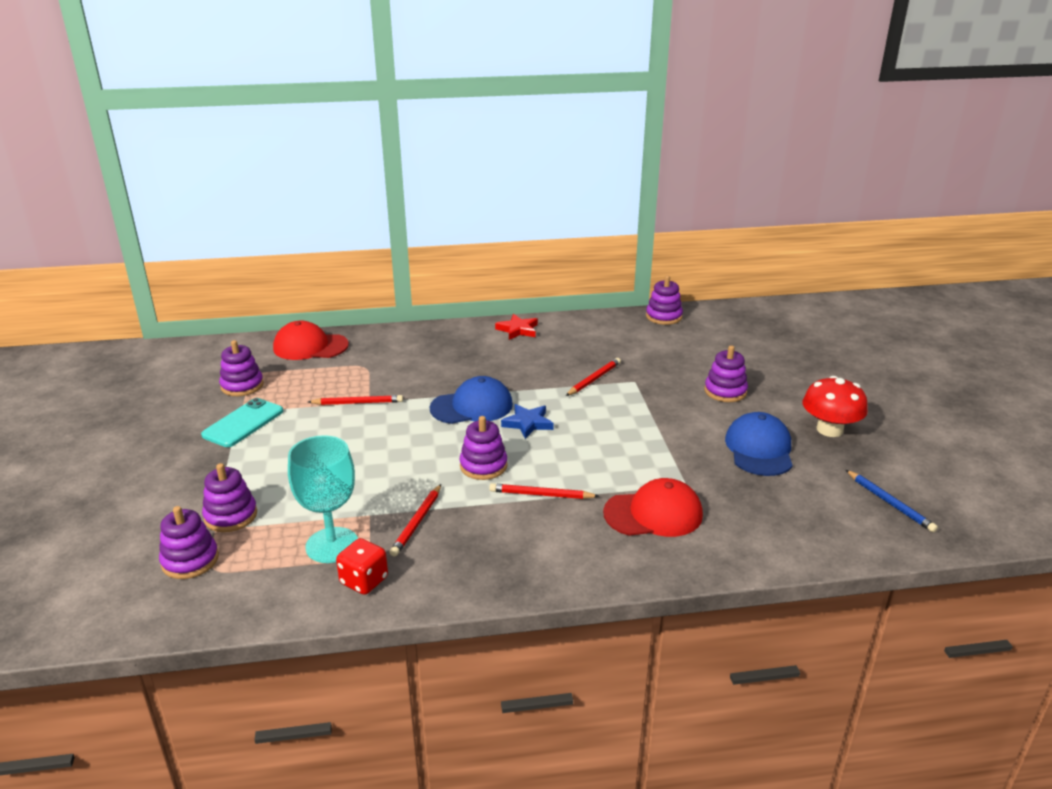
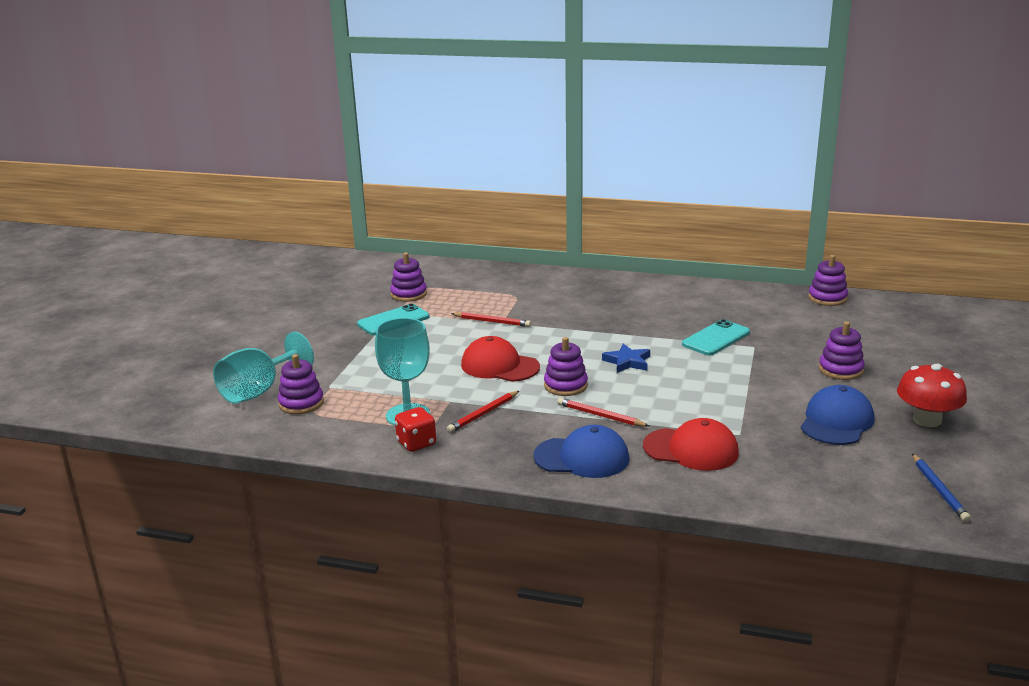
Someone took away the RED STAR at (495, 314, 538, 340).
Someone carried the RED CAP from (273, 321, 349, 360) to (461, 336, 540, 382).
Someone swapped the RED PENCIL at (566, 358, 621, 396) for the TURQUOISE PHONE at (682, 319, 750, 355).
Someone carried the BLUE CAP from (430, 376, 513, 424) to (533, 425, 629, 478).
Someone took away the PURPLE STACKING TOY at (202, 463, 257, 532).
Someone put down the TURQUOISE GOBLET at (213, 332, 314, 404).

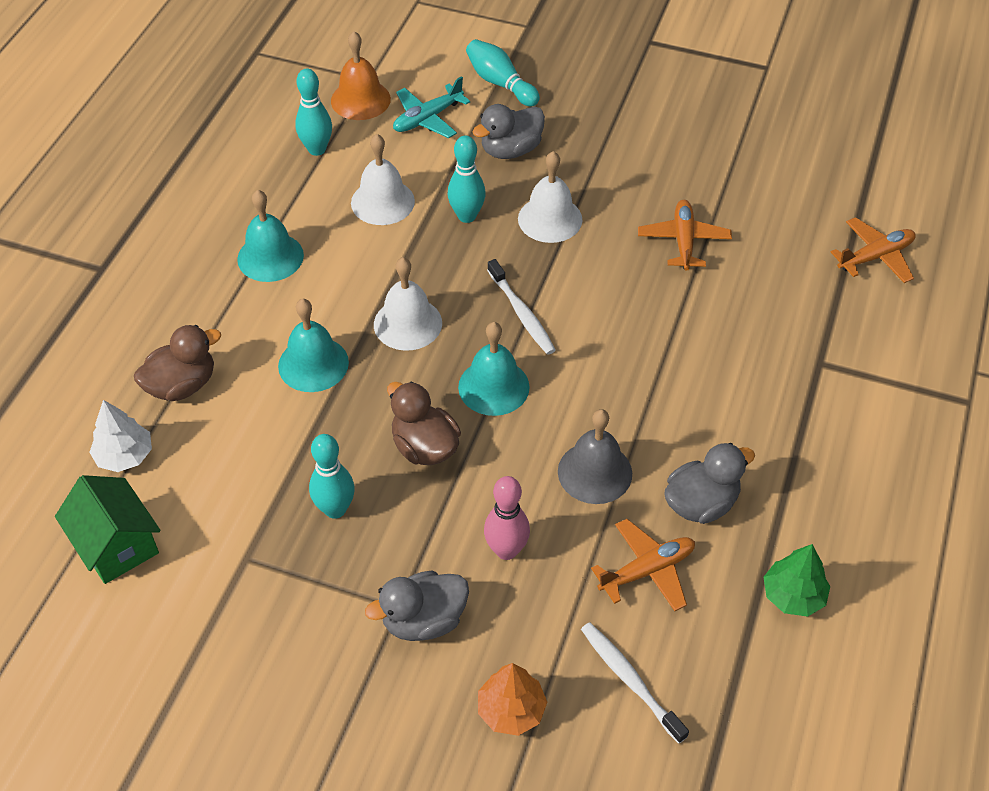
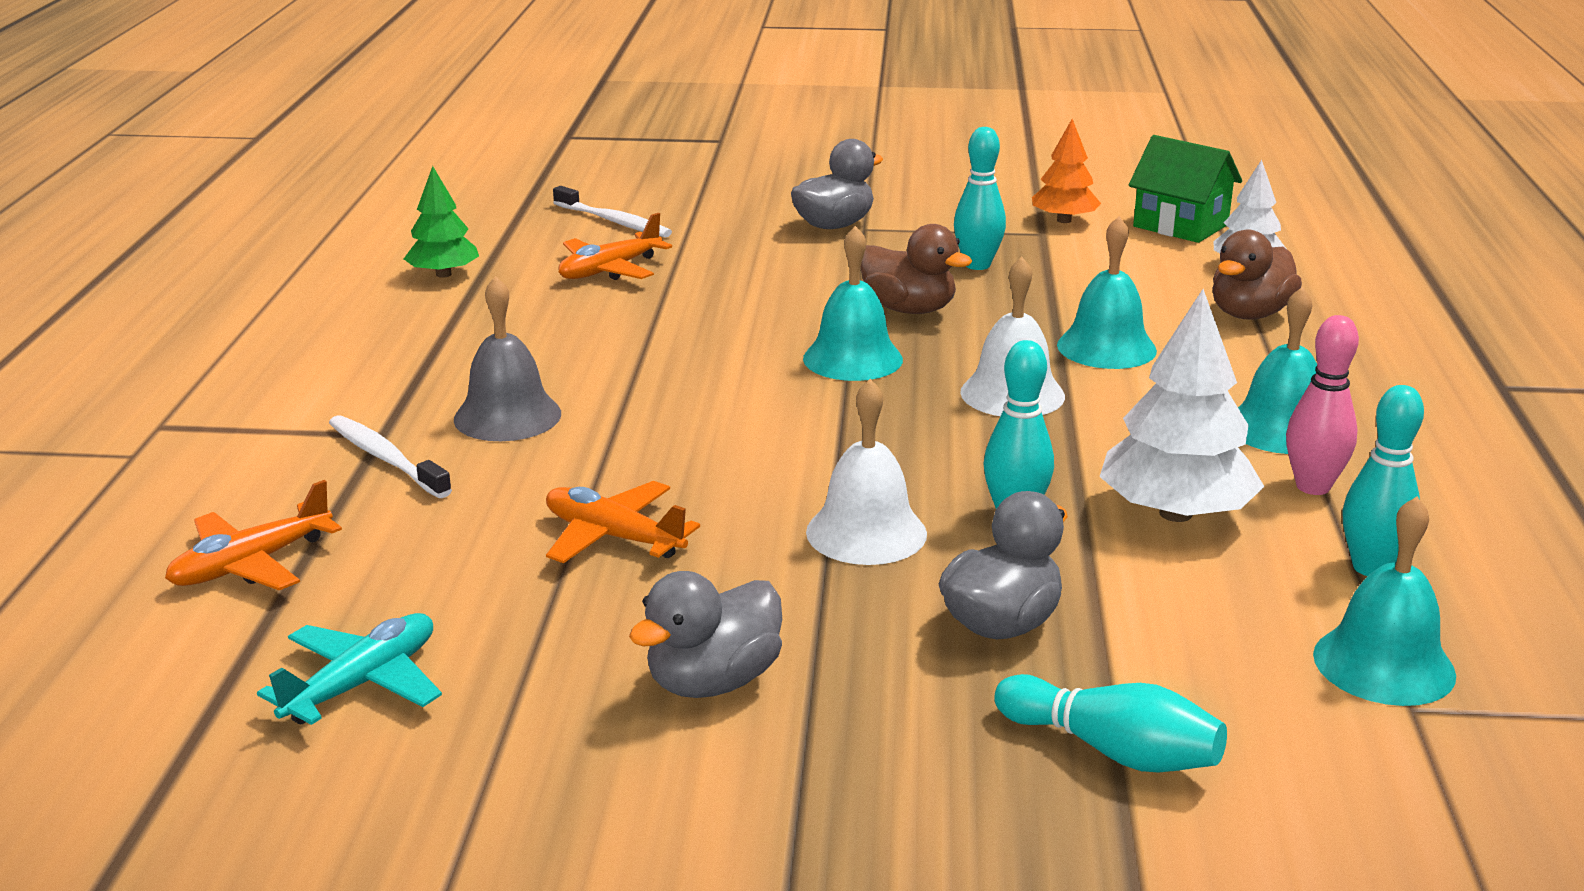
Someone repainted the ORANGE BELL at (331, 31, 391, 120), which became the TURQUOISE BELL at (1313, 497, 1456, 706).
Someone carried the TURQUOISE PLANE from (393, 76, 470, 138) to (257, 613, 442, 725).
Someone swapped the WHITE BELL at (351, 134, 415, 225) for the WHITE TREE at (1100, 289, 1265, 522).
Someone rotated the ORANGE PLANE at (638, 200, 732, 271) by 135 degrees clockwise.
Someone carried the WHITE TOOTHBRUSH from (487, 259, 556, 355) to (329, 415, 452, 498).
Someone carried the GREY BELL from (558, 409, 632, 504) to (454, 276, 561, 441).
Someone carried the GREY DUCK from (664, 443, 755, 524) to (629, 571, 782, 698).
Someone carried the PINK BOWLING PIN from (484, 476, 530, 560) to (1286, 315, 1359, 495).
Someone carried the ORANGE TREE from (478, 663, 547, 736) to (1032, 119, 1101, 223).

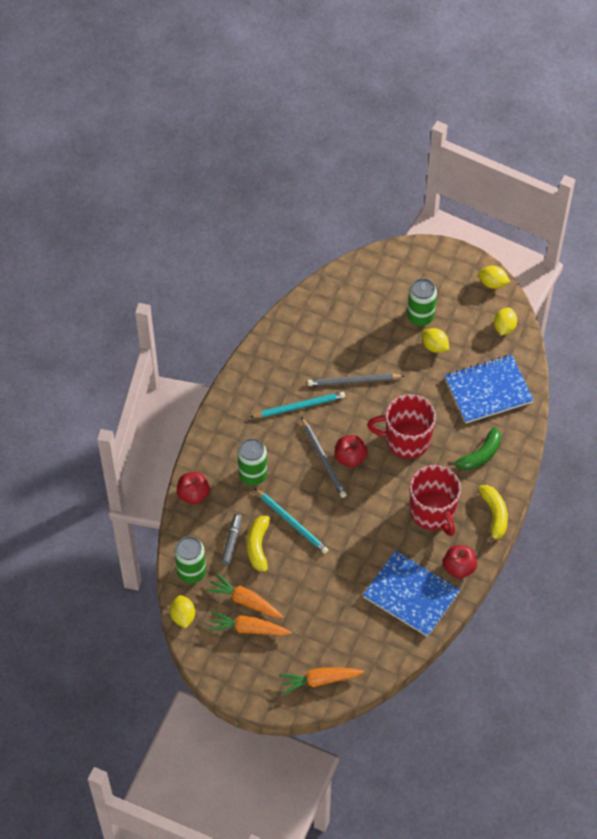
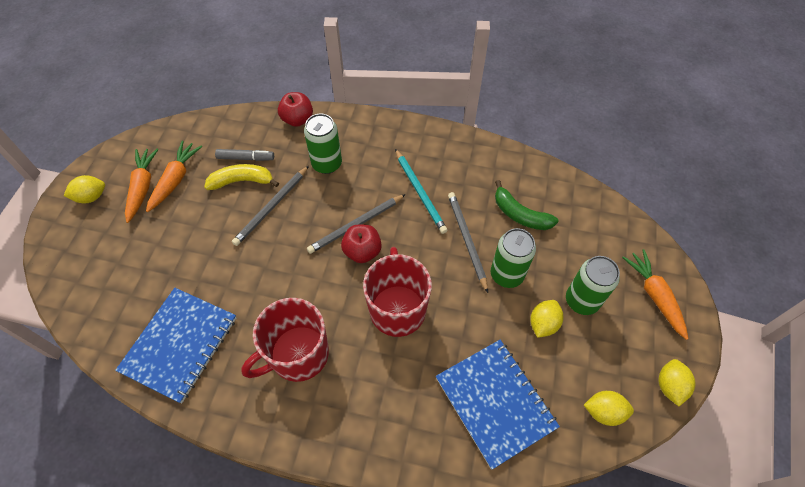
Someone carried the GREEN BANANA from (448, 427, 501, 470) to (495, 180, 559, 230).
Someone took away the YELLOW BANANA at (478, 485, 508, 546).
Someone repainted the TURQUOISE PENCIL at (254, 488, 328, 554), which became the GREY PENCIL at (232, 166, 309, 246).
Someone carried the GREEN CAN from (175, 536, 206, 584) to (491, 228, 536, 288).
Someone took away the RED APPLE at (443, 545, 477, 578).
Someone carried the YELLOW LEMON from (170, 595, 195, 628) to (64, 175, 105, 203).
Someone carried the ORANGE CARROT from (279, 667, 364, 695) to (622, 249, 688, 340).

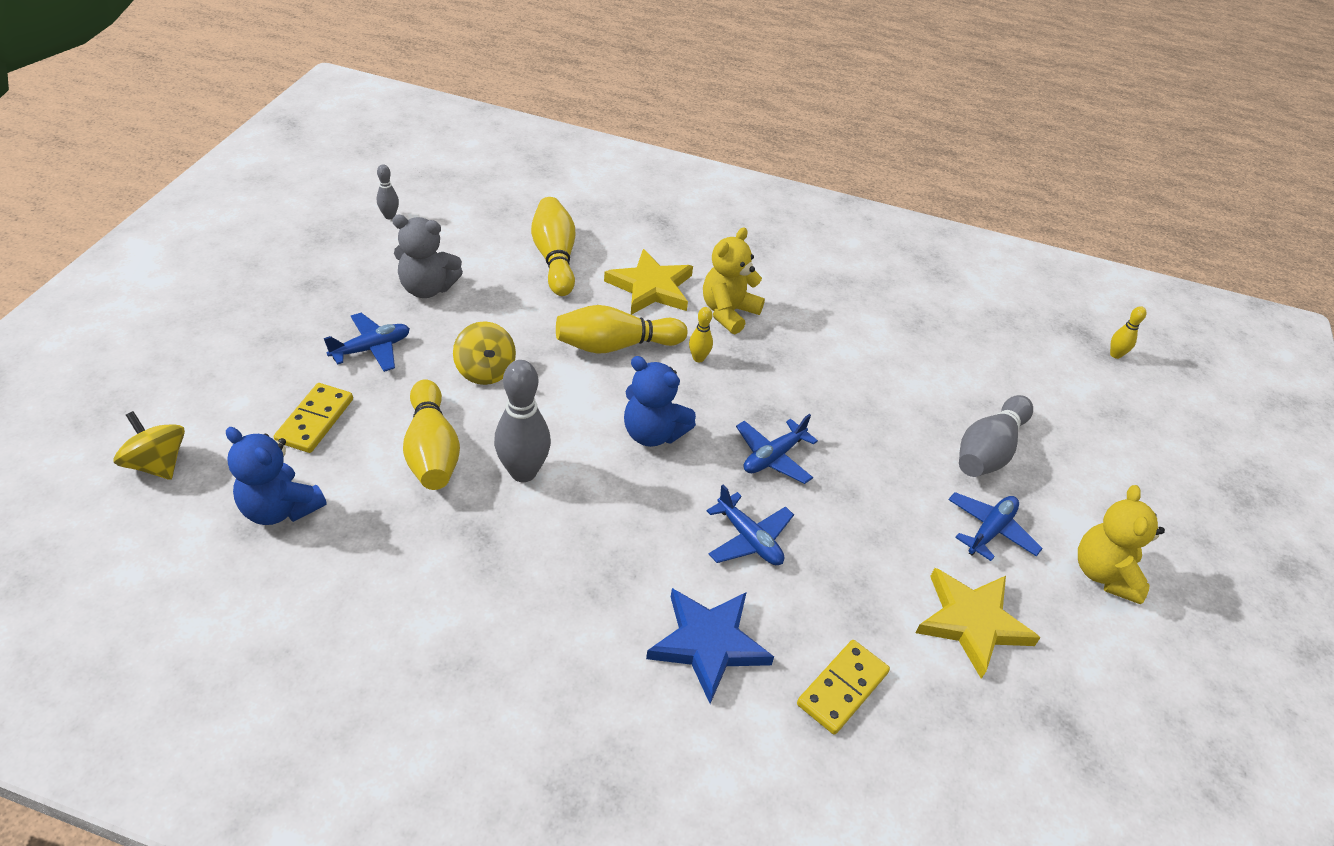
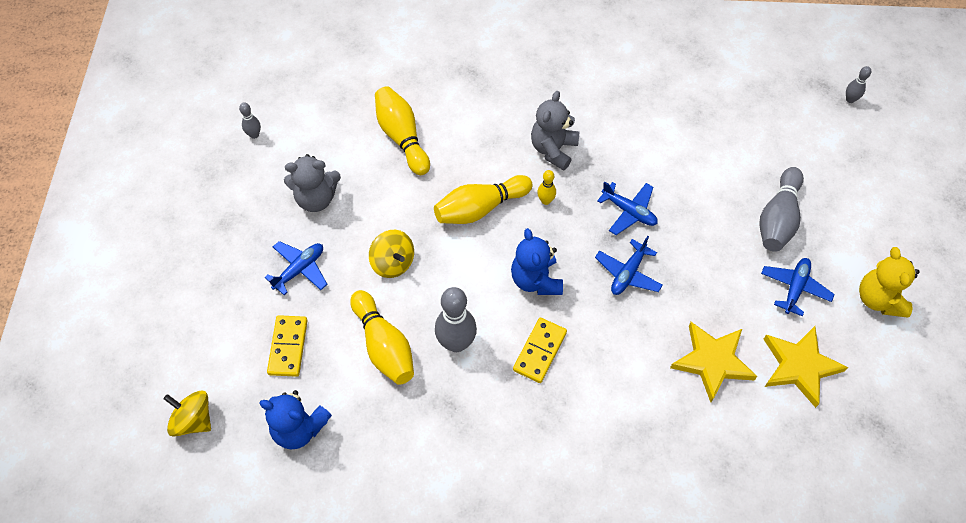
Someone repainted the YELLOW TEDDY BEAR at (703, 227, 765, 334), which became the GREY TEDDY BEAR at (531, 91, 579, 171).
Someone carried the YELLOW STAR from (604, 249, 693, 315) to (670, 322, 757, 402).
Someone repainted the YELLOW BOWLING PIN at (1110, 306, 1146, 359), which became the GREY BOWLING PIN at (846, 66, 871, 103).
Someone rotated the BLUE TEDDY BEAR at (624, 356, 696, 447) by 60 degrees clockwise.
Someone carried the BLUE PLANE from (706, 485, 794, 565) to (597, 181, 658, 235).
Someone took away the BLUE STAR at (646, 588, 774, 704).
Someone carried the YELLOW DOMINO from (797, 640, 890, 735) to (513, 318, 567, 383).

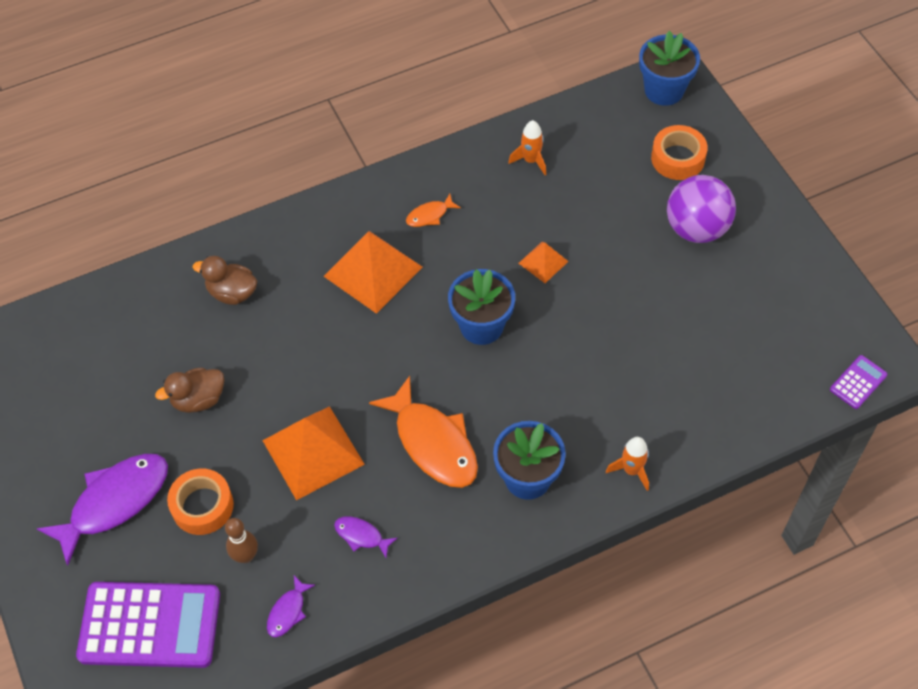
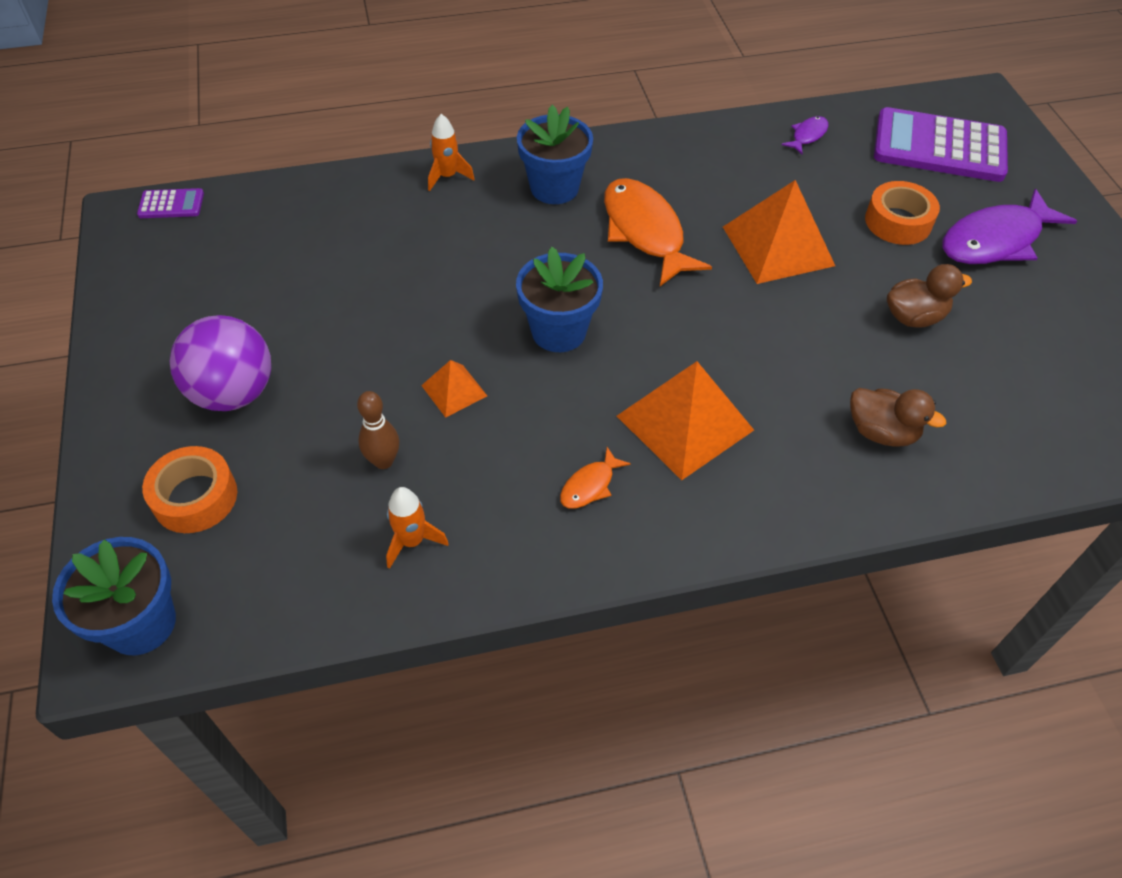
Someone rotated the ORANGE FISH at (406, 194, 461, 227) by 150 degrees clockwise.
Someone rotated the PURPLE CALCULATOR at (830, 355, 888, 409) by 150 degrees counterclockwise.
Someone took away the PURPLE FISH at (334, 516, 398, 558).
Someone carried the BROWN BOWLING PIN from (225, 518, 258, 563) to (357, 391, 399, 469).

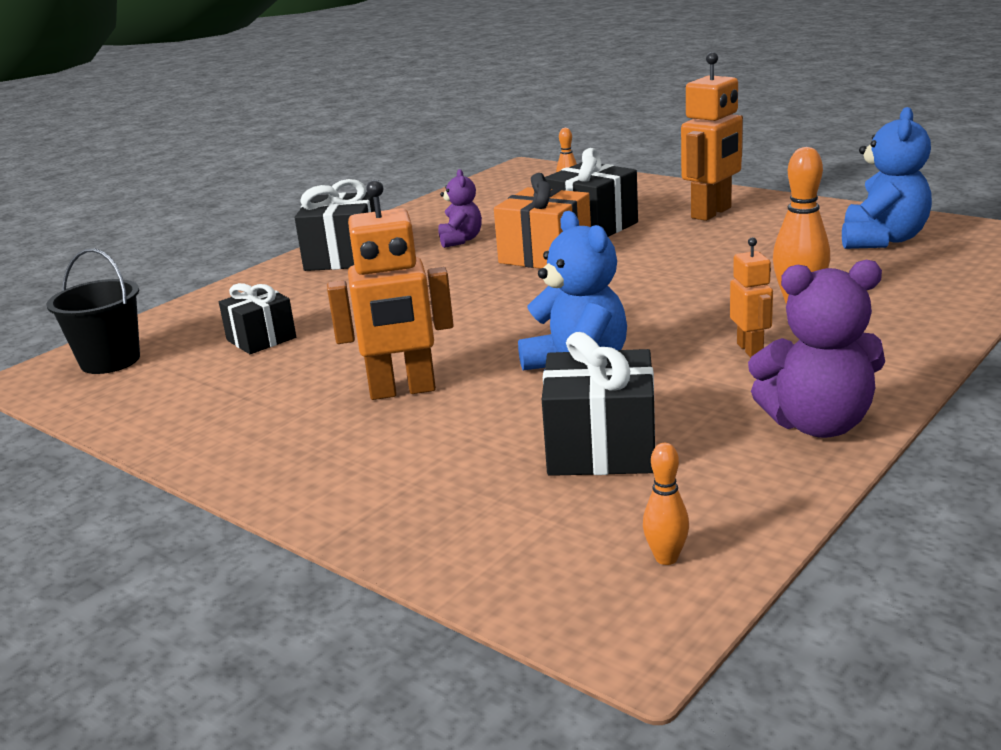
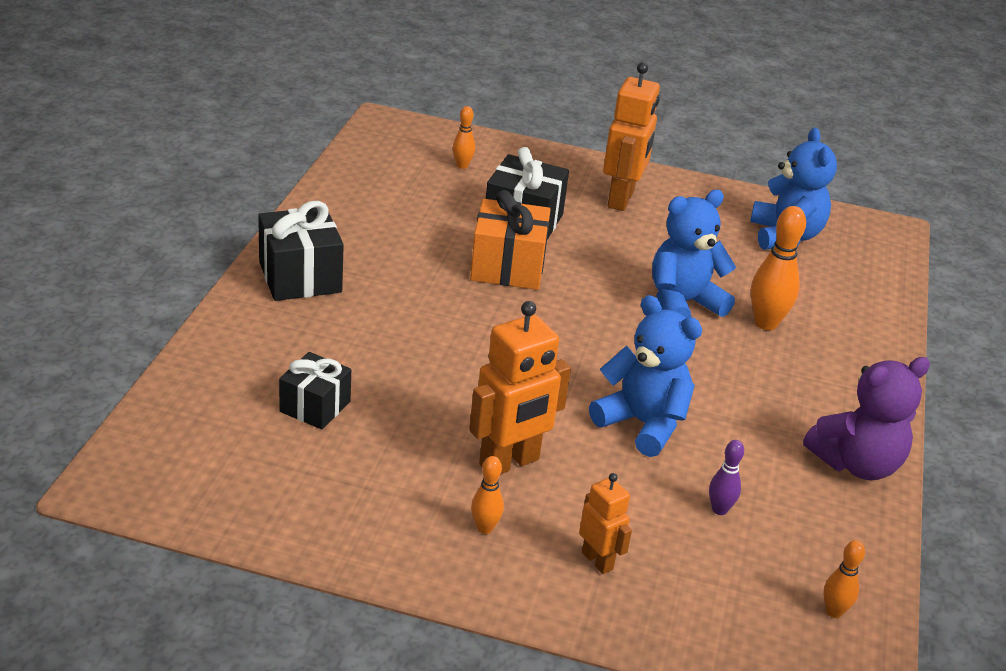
Someone took away the PURPLE TEDDY BEAR at (438, 169, 482, 248).
Someone carried the ORANGE ROBOT from (730, 237, 773, 357) to (579, 473, 632, 574).
Someone took away the BLACK BUCKET at (47, 249, 140, 374).
Someone swapped the BLACK GIFT at (542, 332, 655, 476) for the PURPLE BOWLING PIN at (709, 440, 744, 515).
Someone put down the BLUE TEDDY BEAR at (652, 190, 736, 318).
Someone put down the ORANGE BOWLING PIN at (471, 456, 504, 534).

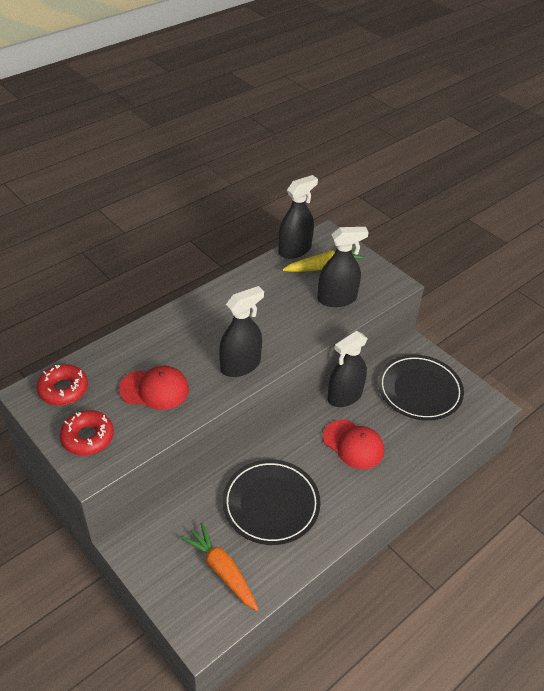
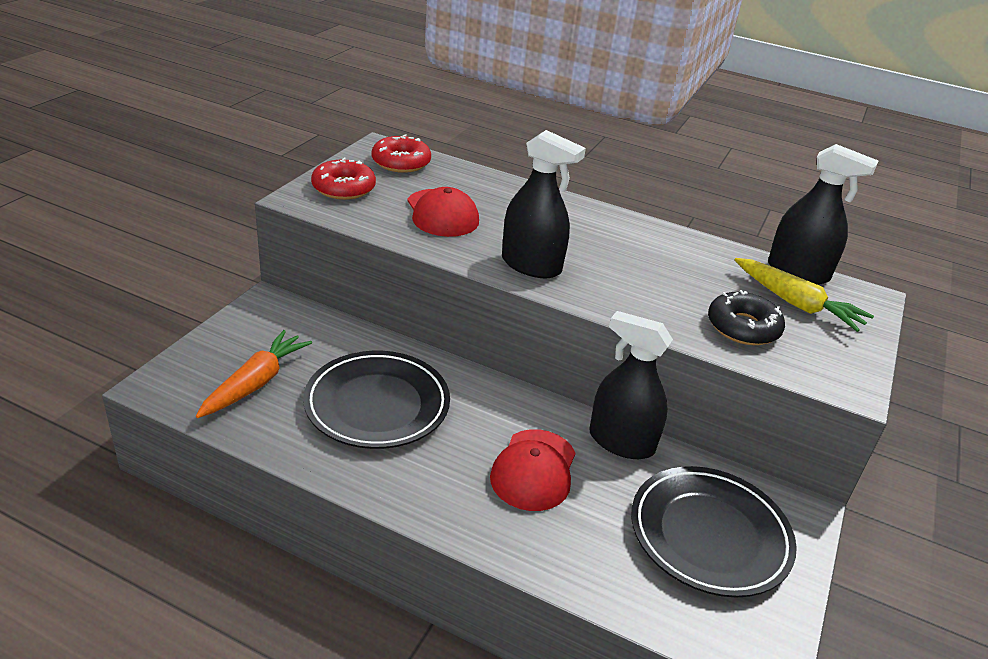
Someone swapped the BLACK SPRAY BOTTLE at (317, 227, 369, 307) for the BLACK DONUT at (708, 290, 785, 345).

